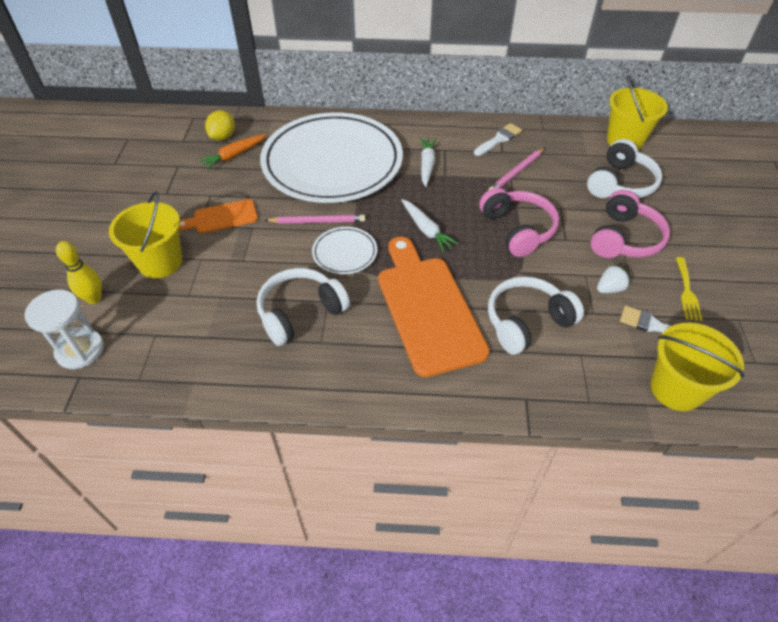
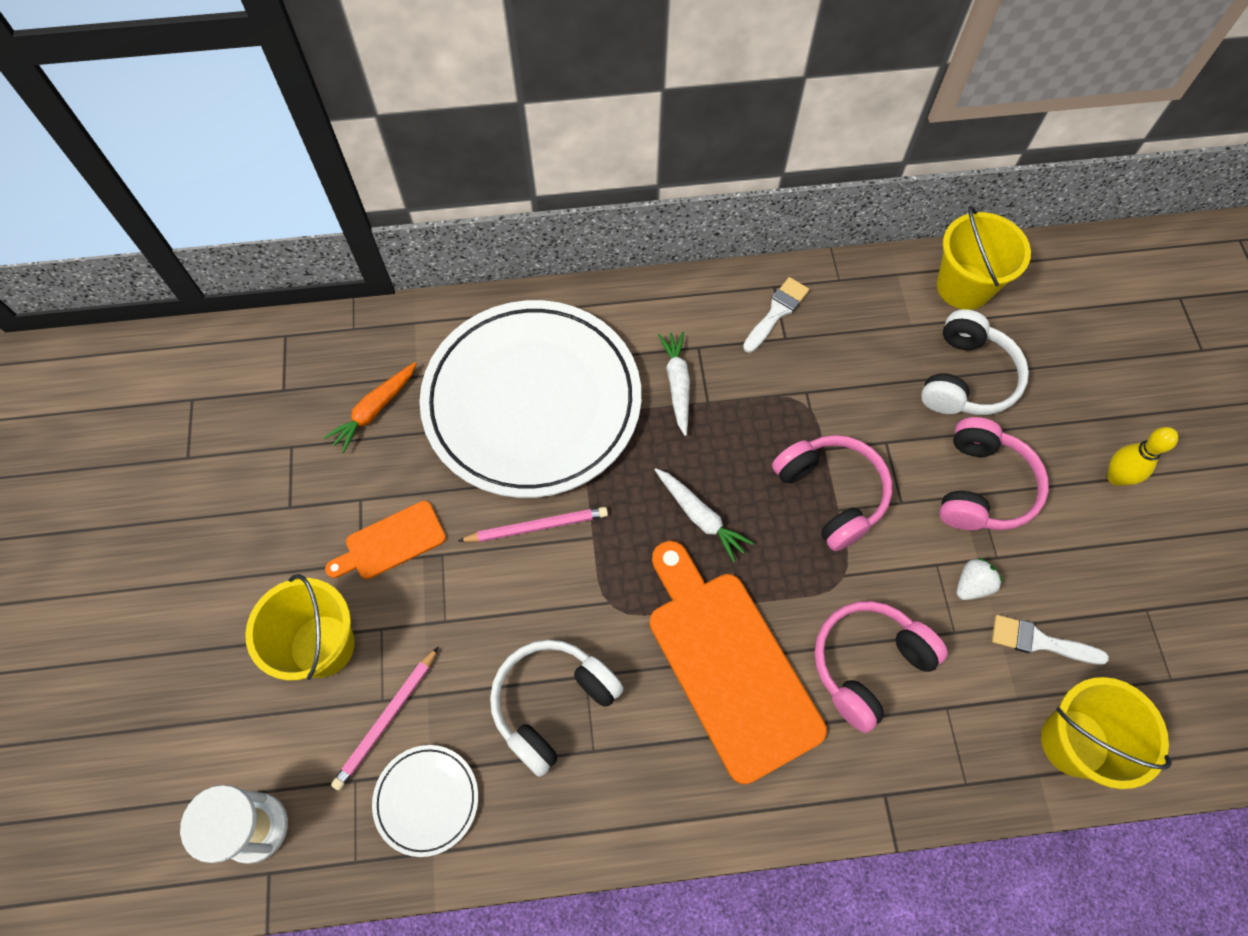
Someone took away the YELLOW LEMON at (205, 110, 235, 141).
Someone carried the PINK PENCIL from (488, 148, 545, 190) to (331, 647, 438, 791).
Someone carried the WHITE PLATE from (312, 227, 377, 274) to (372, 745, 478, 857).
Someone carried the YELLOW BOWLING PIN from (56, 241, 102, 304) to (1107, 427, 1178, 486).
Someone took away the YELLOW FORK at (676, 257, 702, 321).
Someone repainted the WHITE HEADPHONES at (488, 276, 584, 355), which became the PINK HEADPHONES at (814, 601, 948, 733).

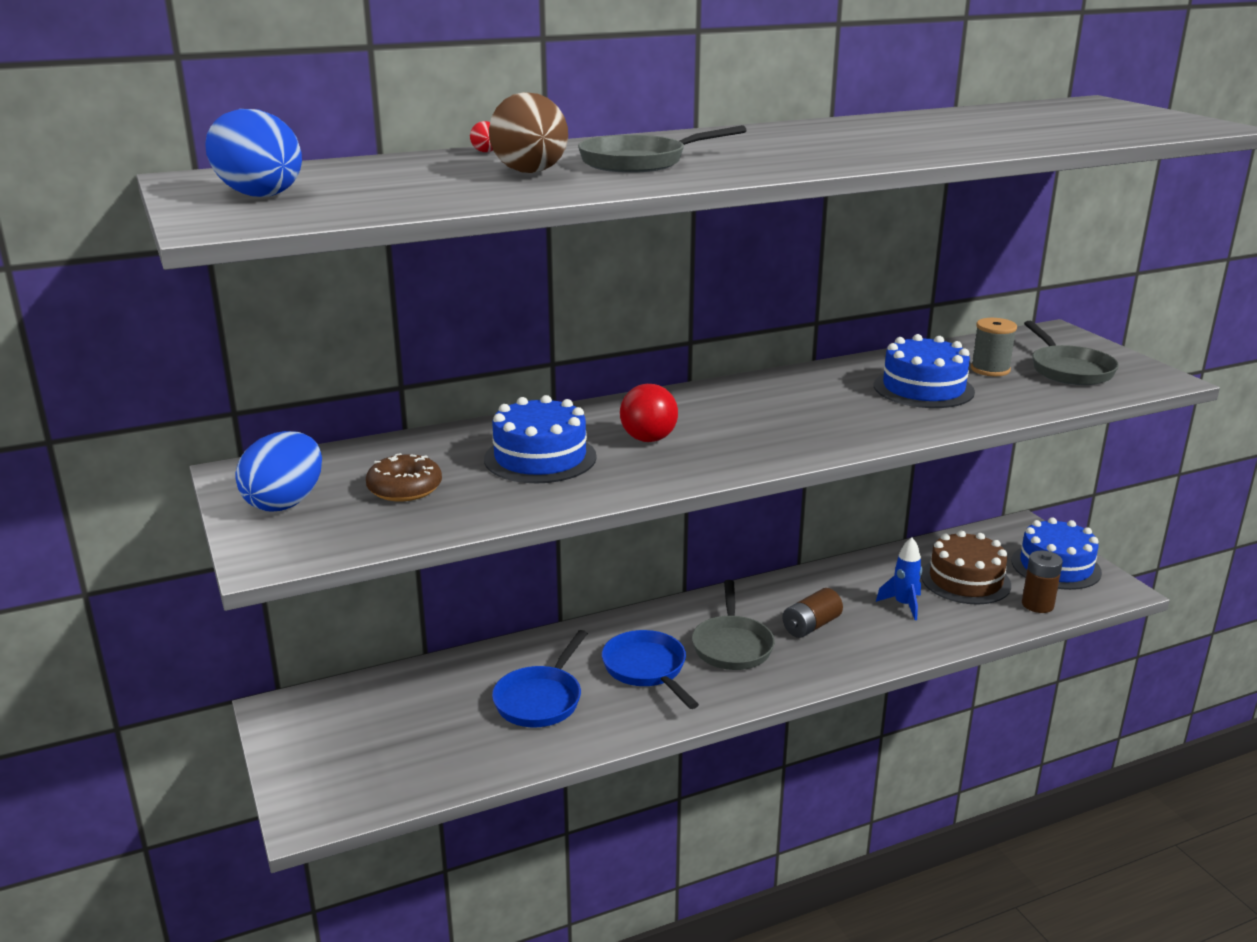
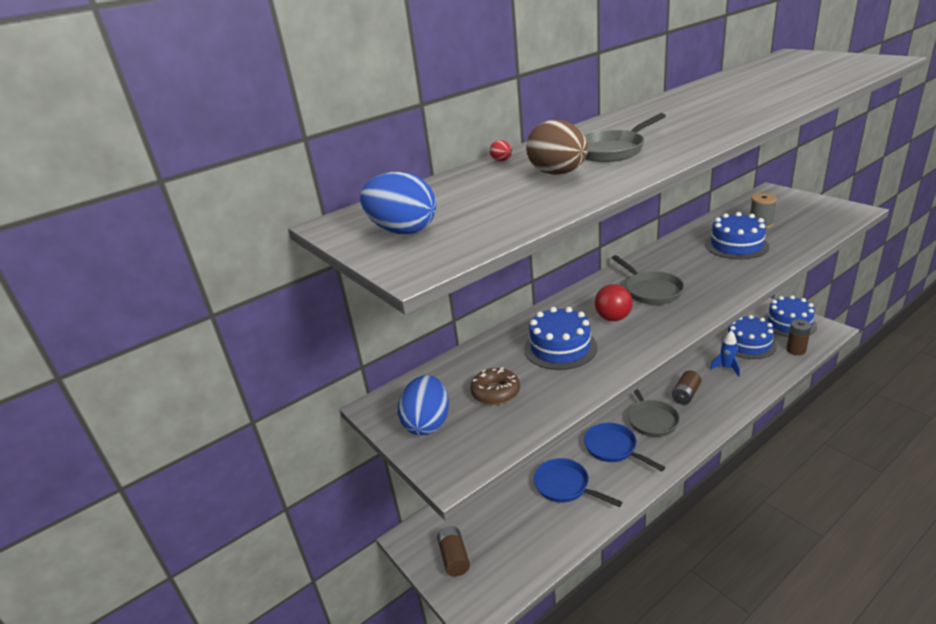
Someone carried the GREY PAN from (1024, 321, 1119, 385) to (612, 255, 684, 305).
Someone repainted the BROWN CAKE at (921, 530, 1011, 605), which became the BLUE CAKE at (722, 315, 777, 359).
Someone rotated the BLUE PAN at (492, 630, 588, 727) by 120 degrees clockwise.
Someone put down the BROWN BATTERY at (437, 526, 470, 577).

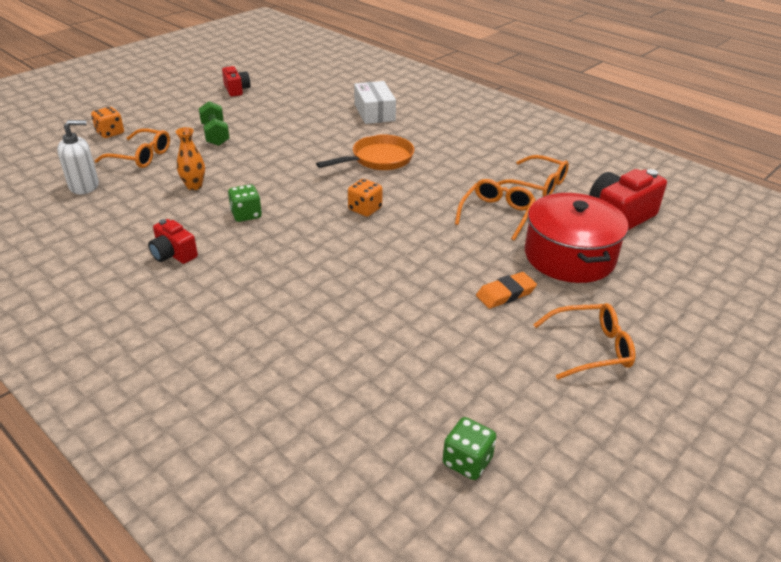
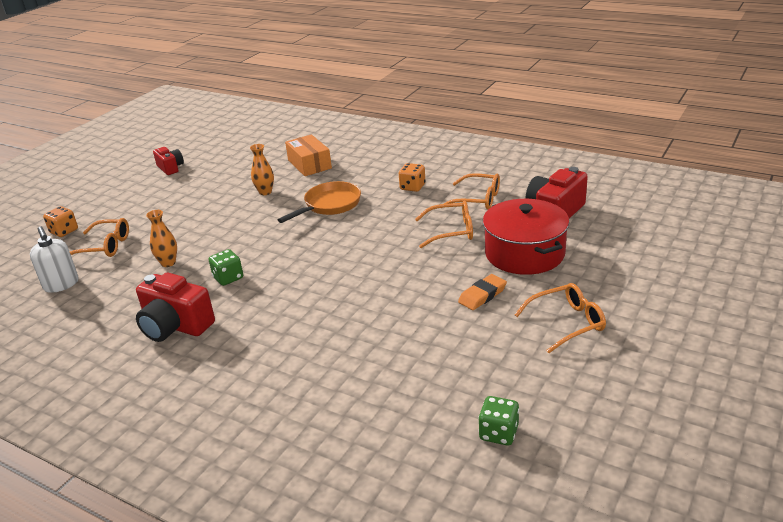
Someone repainted the WHITE BOX at (354, 81, 396, 124), which became the ORANGE BOX at (285, 134, 332, 176).
Someone took away the GREEN DUMBBELL at (199, 101, 229, 146).
Someone rotated the WHITE SOAP DISPENSER at (57, 120, 99, 194) by 90 degrees clockwise.
Someone carried the ORANGE DICE from (348, 179, 382, 217) to (399, 163, 426, 192).
Someone rotated the ORANGE GLASSES at (455, 179, 536, 240) by 75 degrees clockwise.
Someone scaled the RED CAMERA at (148, 219, 198, 264) by 1.68.
Someone put down the ORANGE VASE at (250, 144, 274, 195).

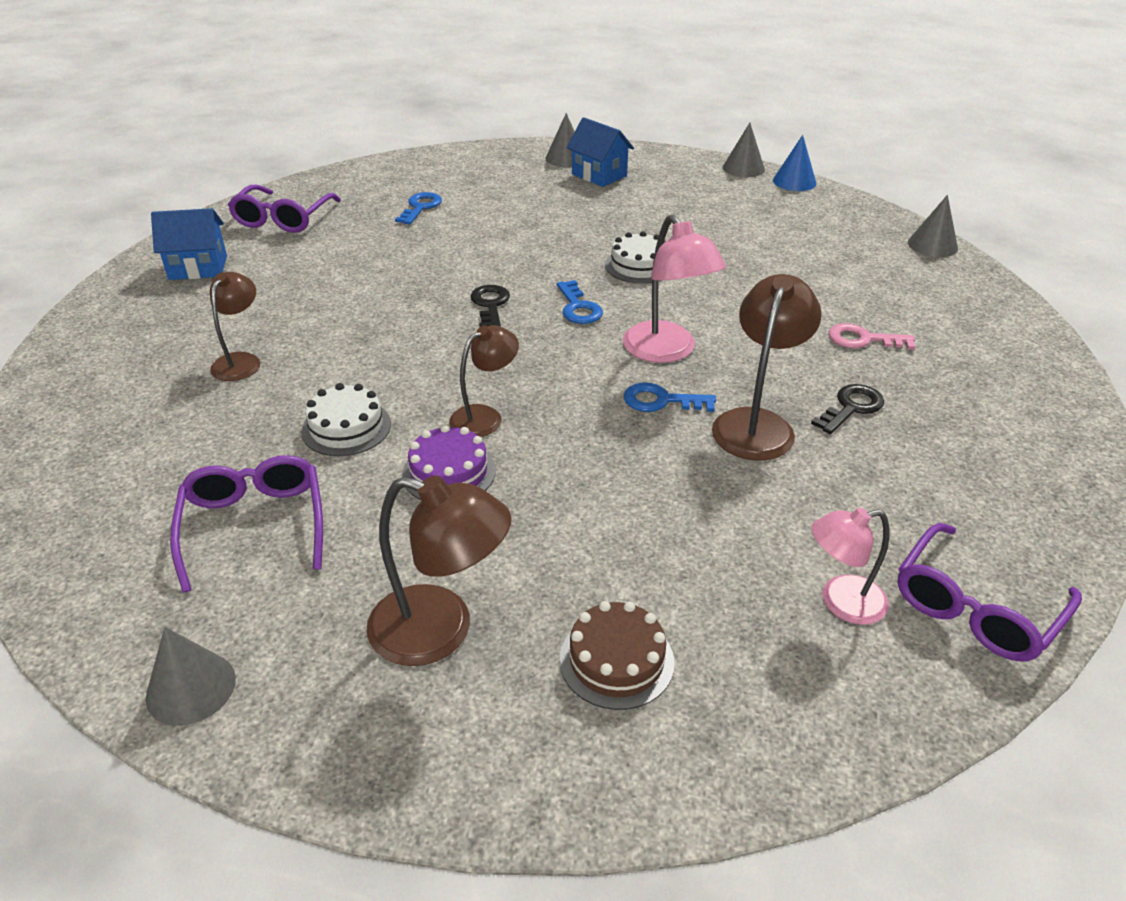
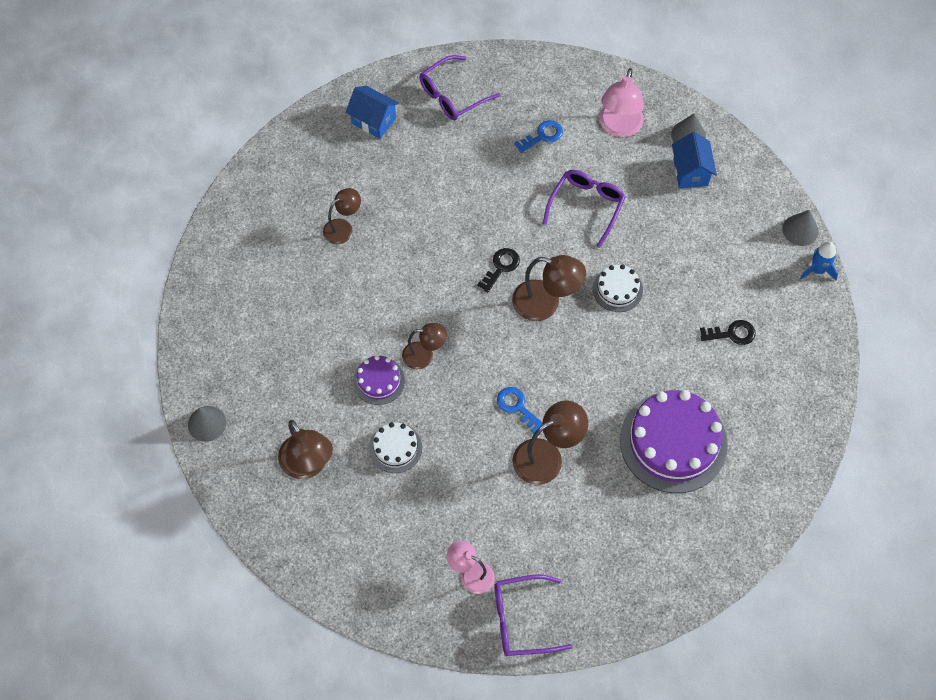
Someone swapped the BLUE CONE at (773, 135, 816, 191) for the BLUE ROCKET at (800, 242, 838, 280).
Someone took away the GREY CONE at (908, 195, 958, 257).
Someone carried the PINK LAMP from (623, 214, 726, 363) to (600, 68, 644, 137).
Someone swapped the BLUE KEY at (557, 280, 603, 324) for the BROWN LAMP at (512, 255, 586, 321).
Someone swapped the PINK KEY at (828, 323, 915, 350) for the PURPLE CAKE at (620, 390, 728, 493).
Someone carried the WHITE CAKE from (301, 383, 391, 456) to (369, 422, 422, 473).
Someone carried the BLACK KEY from (811, 384, 884, 434) to (700, 320, 756, 345).
Someone carried the PURPLE GLASSES from (170, 455, 323, 593) to (543, 170, 626, 248).
Someone took away the BROWN CAKE at (559, 601, 675, 710).

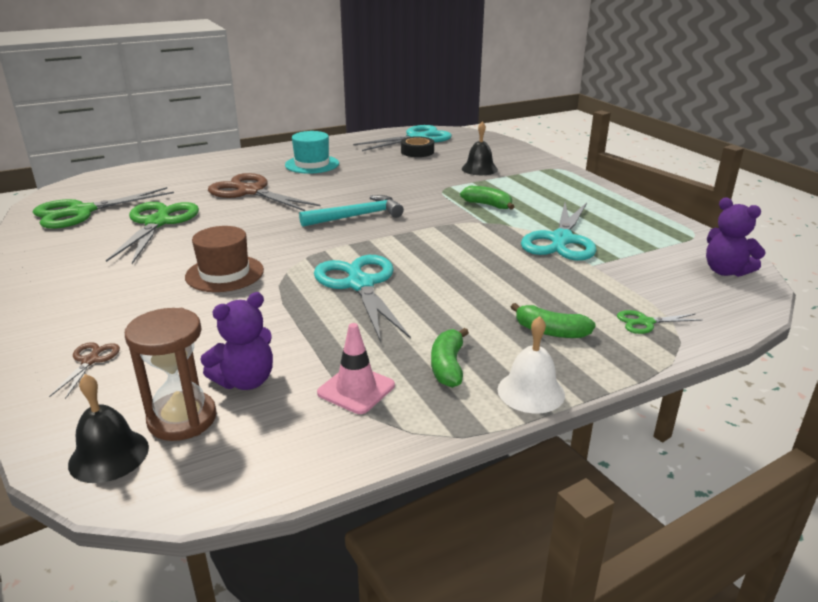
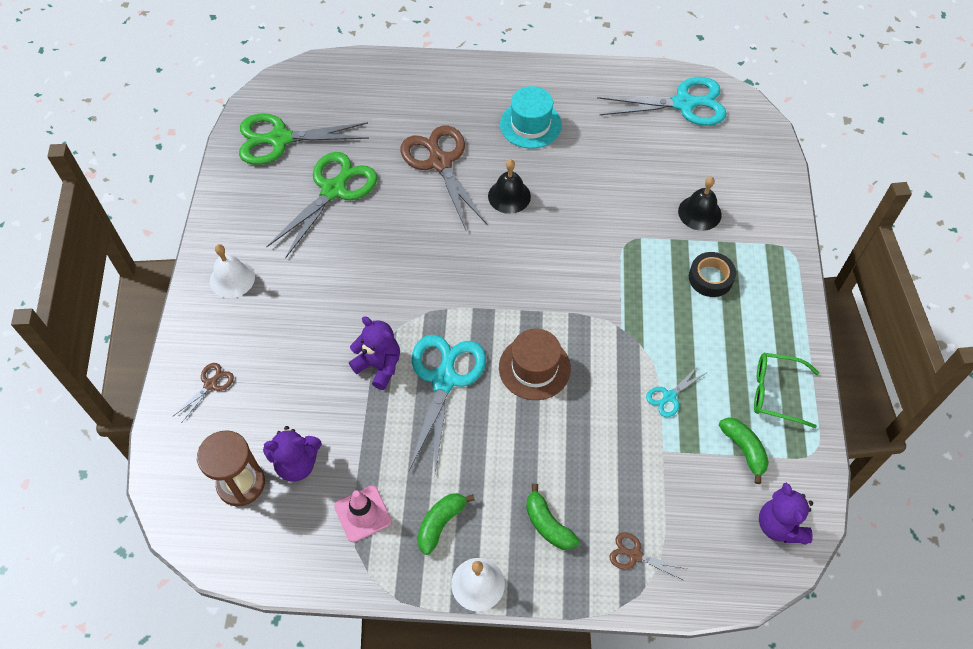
Someone carried the BLACK TAPE from (401, 136, 434, 157) to (689, 252, 736, 297).
Someone carried the GREEN BANANA from (460, 186, 515, 209) to (719, 417, 769, 484).
Someone took away the TURQUOISE HAMMER at (299, 195, 404, 227).
Someone scaled the TURQUOISE SCISSORS at (521, 203, 597, 261) by 0.46.
Someone carried the BROWN HAT from (185, 226, 264, 292) to (499, 329, 571, 400).
Someone repainted the GREEN SCISSORS at (617, 310, 703, 334), which became the BROWN SCISSORS at (609, 532, 687, 580).
Someone carried the BLACK BELL from (68, 374, 149, 483) to (488, 160, 531, 214).
Someone put down the WHITE BELL at (210, 244, 255, 298).
Someone put down the PURPLE TEDDY BEAR at (349, 317, 400, 390).
Someone put down the GREEN GLASSES at (754, 353, 819, 428).

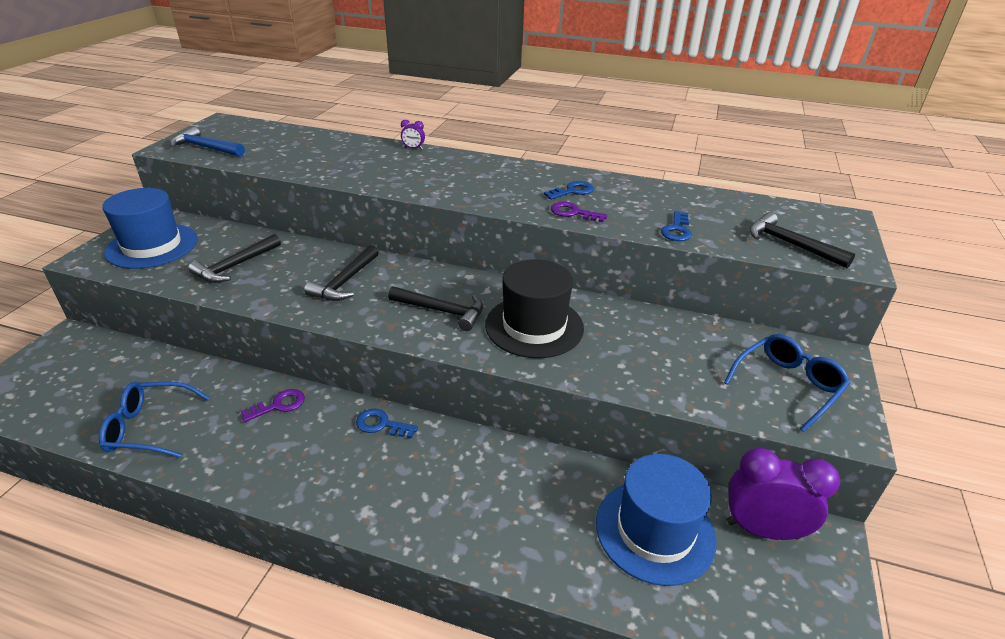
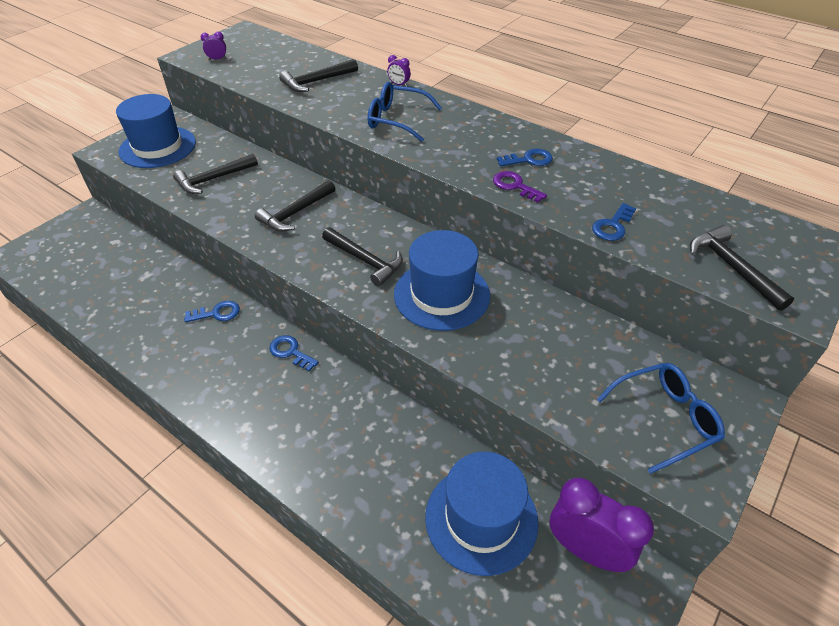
Someone swapped the BLUE HAMMER at (170, 126, 245, 157) for the PURPLE CLOCK at (201, 32, 226, 60).
Someone repainted the BLACK HAT at (485, 259, 584, 358), which became the BLUE HAT at (394, 230, 490, 331).
Someone carried the BLUE GLASSES from (99, 382, 210, 458) to (368, 82, 442, 142).
Someone repainted the PURPLE KEY at (241, 389, 305, 422), which became the BLUE KEY at (184, 301, 240, 322).
Someone put down the BLACK HAMMER at (279, 59, 358, 92).

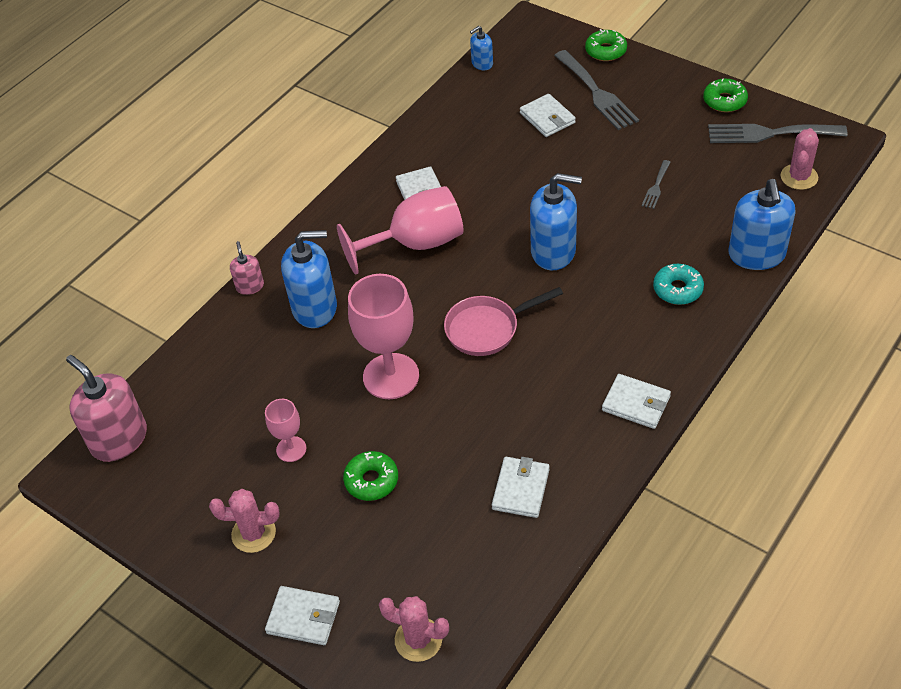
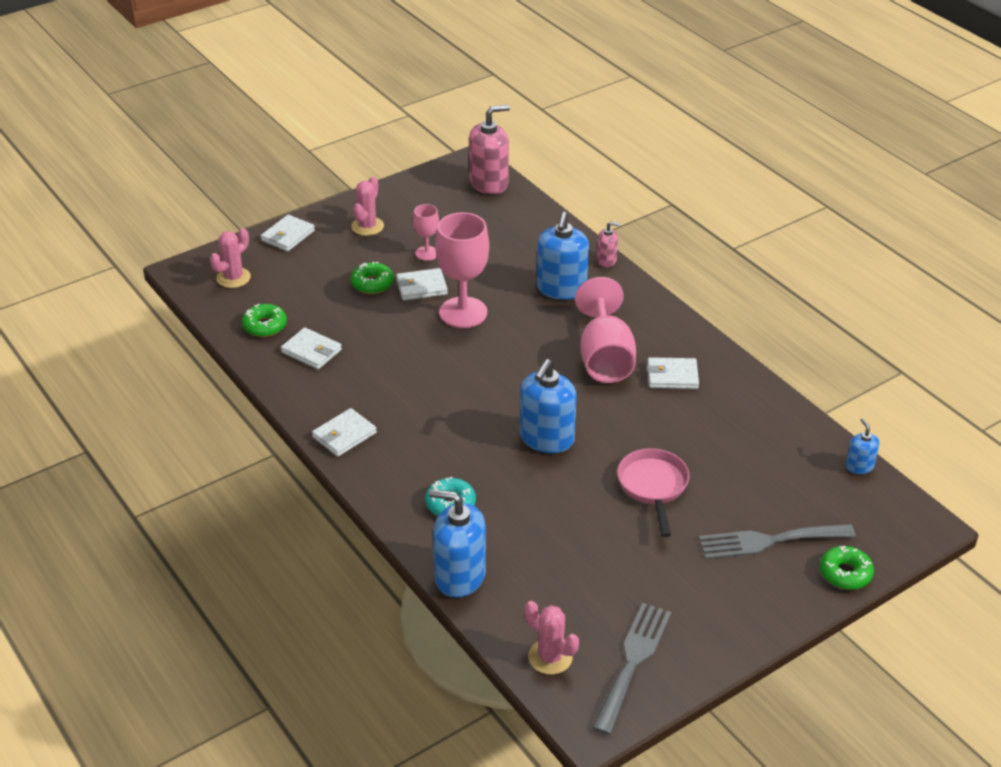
Someone carried the GREEN DONUT from (703, 78, 748, 112) to (242, 303, 287, 337).
Someone carried the WHITE WALLET from (520, 94, 576, 137) to (396, 268, 448, 301).
Someone took away the GREY FORK at (642, 160, 671, 209).
Someone carried the PINK PAN from (444, 287, 563, 356) to (617, 448, 690, 537).

